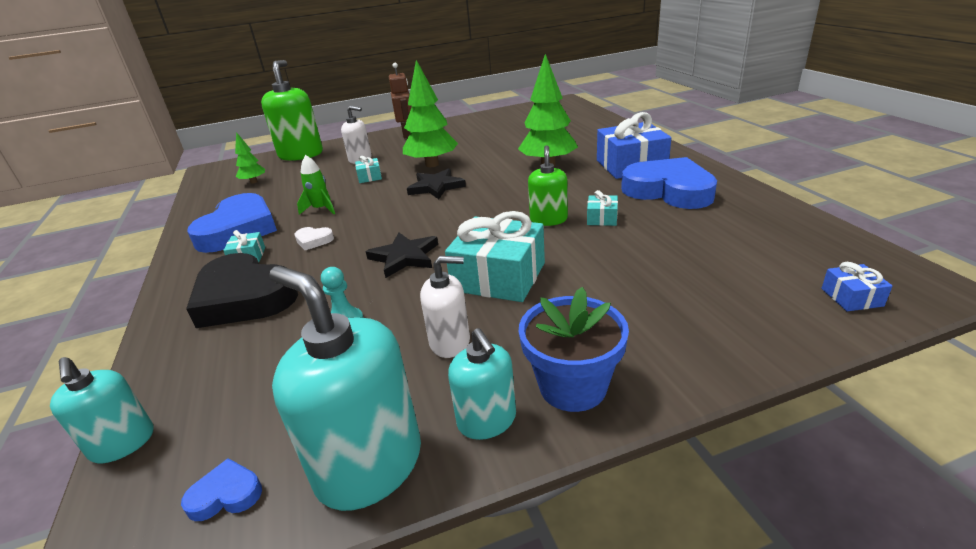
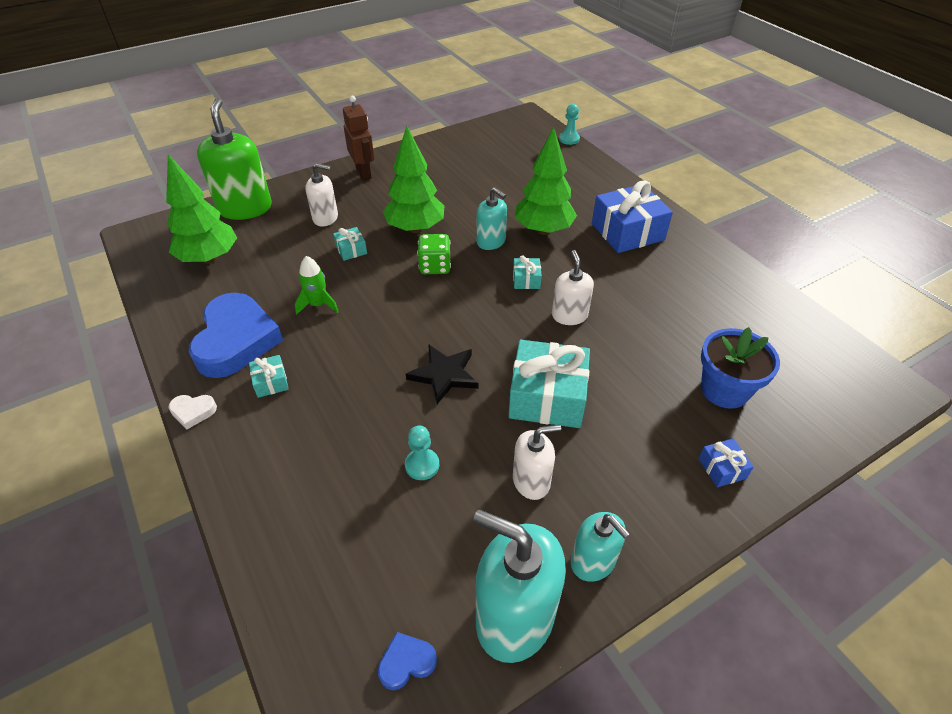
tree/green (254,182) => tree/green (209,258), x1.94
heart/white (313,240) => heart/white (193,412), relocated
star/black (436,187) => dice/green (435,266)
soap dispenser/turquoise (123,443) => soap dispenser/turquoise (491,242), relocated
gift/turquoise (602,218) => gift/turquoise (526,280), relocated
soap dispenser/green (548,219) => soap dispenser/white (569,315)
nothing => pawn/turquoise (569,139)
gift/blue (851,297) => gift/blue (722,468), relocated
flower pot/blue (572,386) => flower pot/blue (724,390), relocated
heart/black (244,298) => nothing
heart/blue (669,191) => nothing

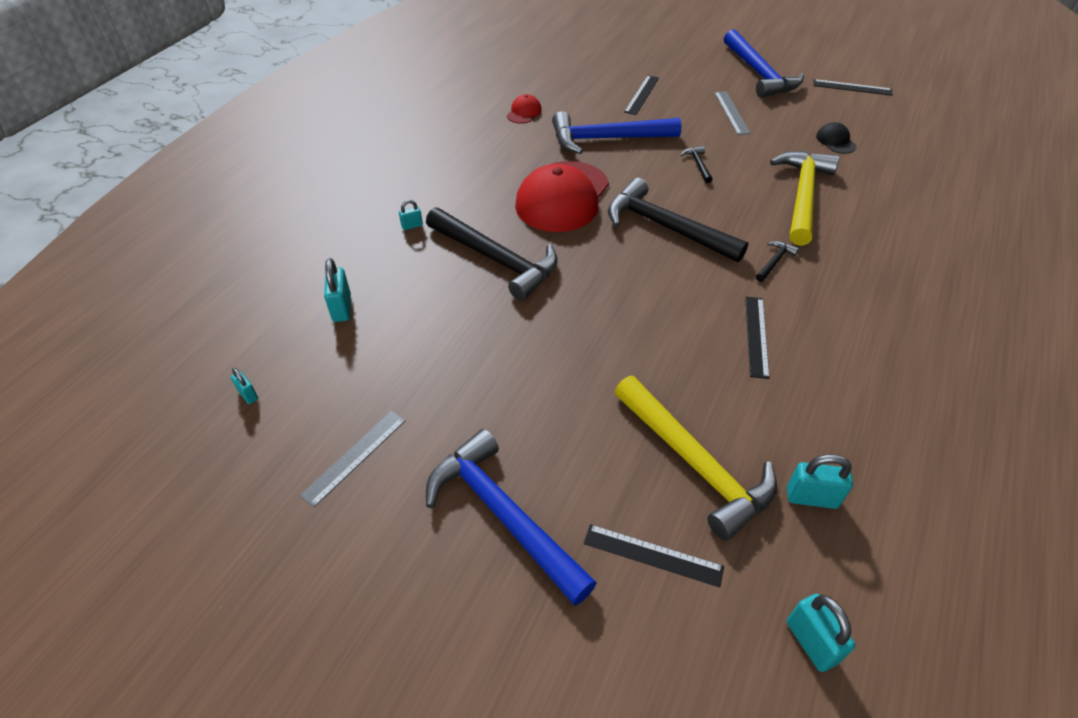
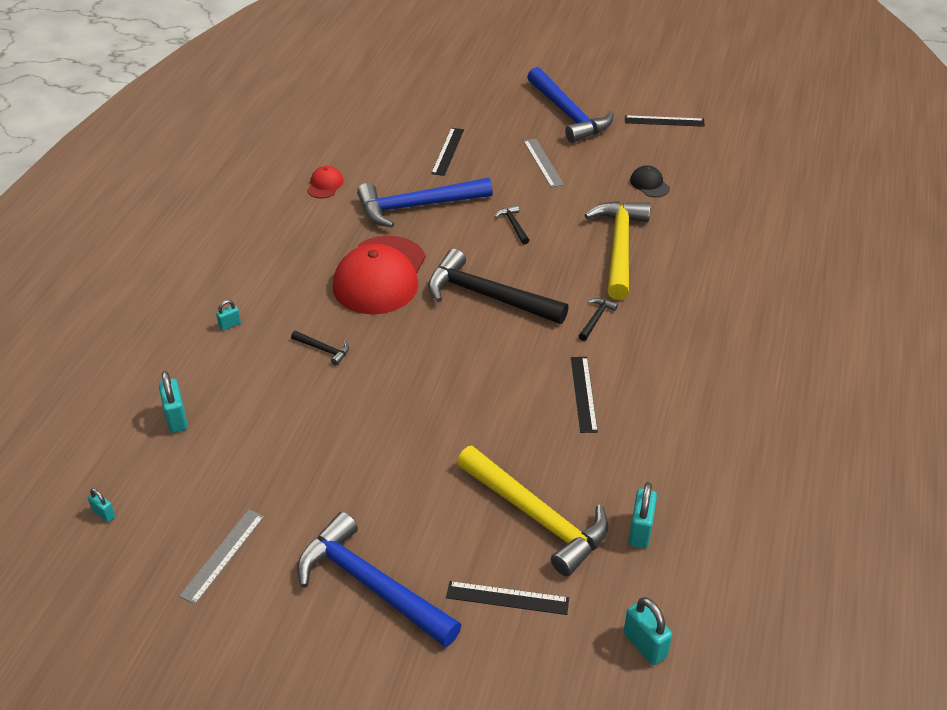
hammer/black (496,259) => hammer/black (323,349), x0.41
padlock/turquoise (811,497) => padlock/turquoise (640,531), 75 degrees counterclockwise

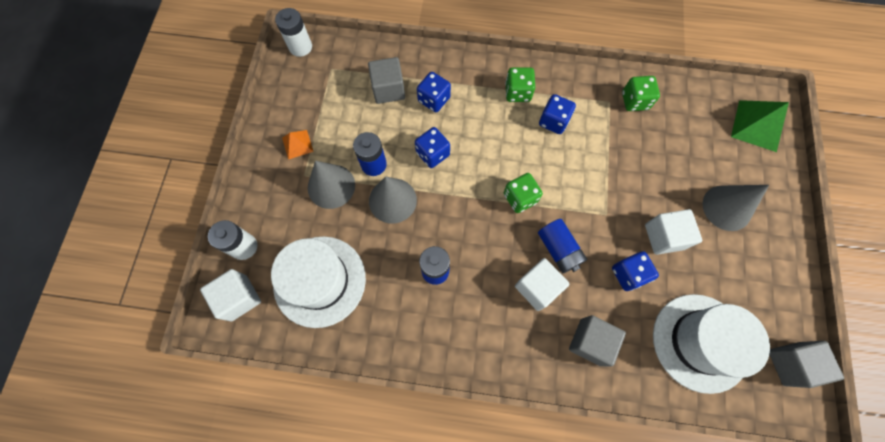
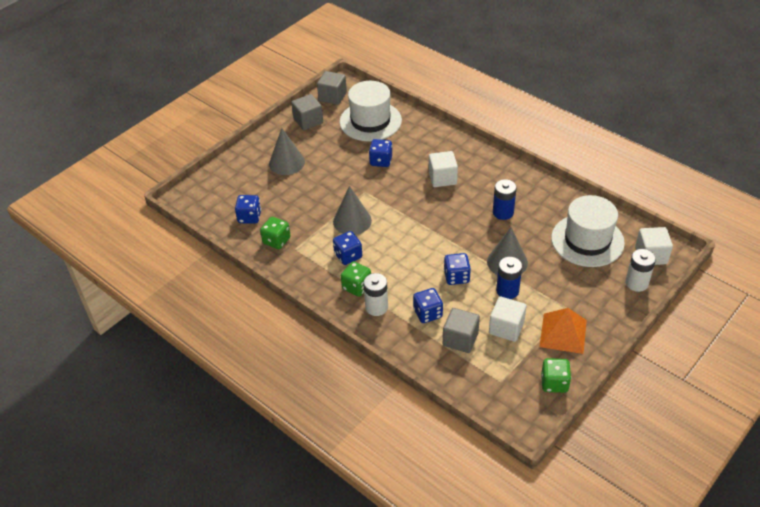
nothing => dice/blue (249,217)
cube/grey (590,342) => cube/grey (308,121), relocated
cone/grey (331,186) => cone/grey (352,221), relocated
battery/white (300,47) => battery/white (376,307), relocated
cube/white (664,237) => cube/white (506,328), relocated
pyramid/orange (297,144) => pyramid/orange (563,333), x1.77
dice/green (520,198) => dice/green (554,383), relocated
battery/blue (558,249) => nothing
pyramid/green (757,125) => nothing

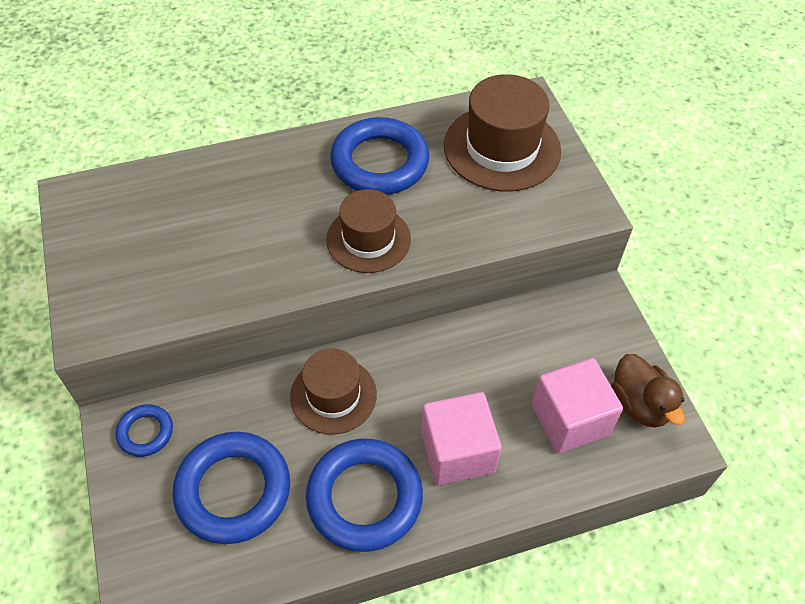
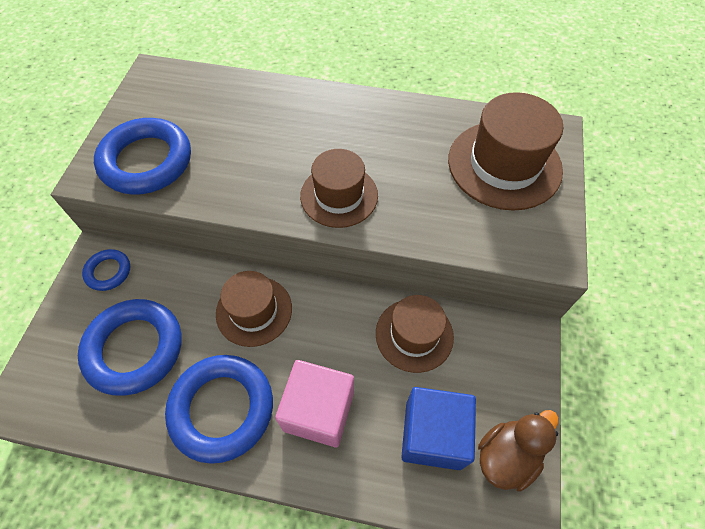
ring/blue (379,162) => ring/blue (146,161), relocated
nothing => hat/brown (414,335)
cube/pink (569,419) => cube/blue (433,435)
duck/brown (639,404) => duck/brown (507,456), 135 degrees counterclockwise

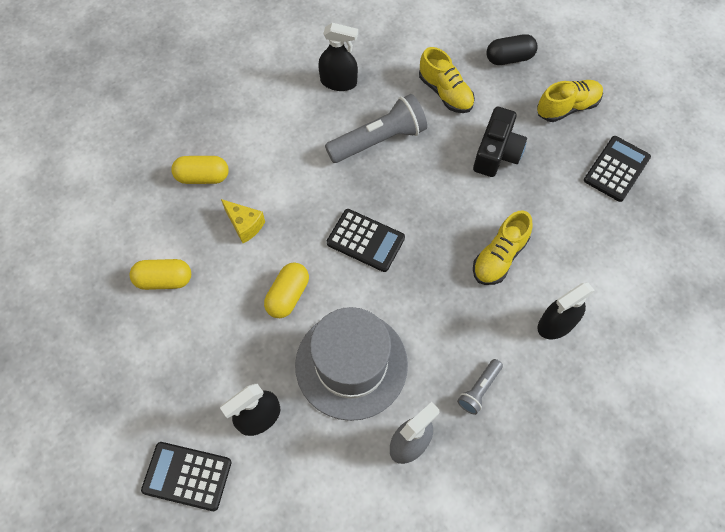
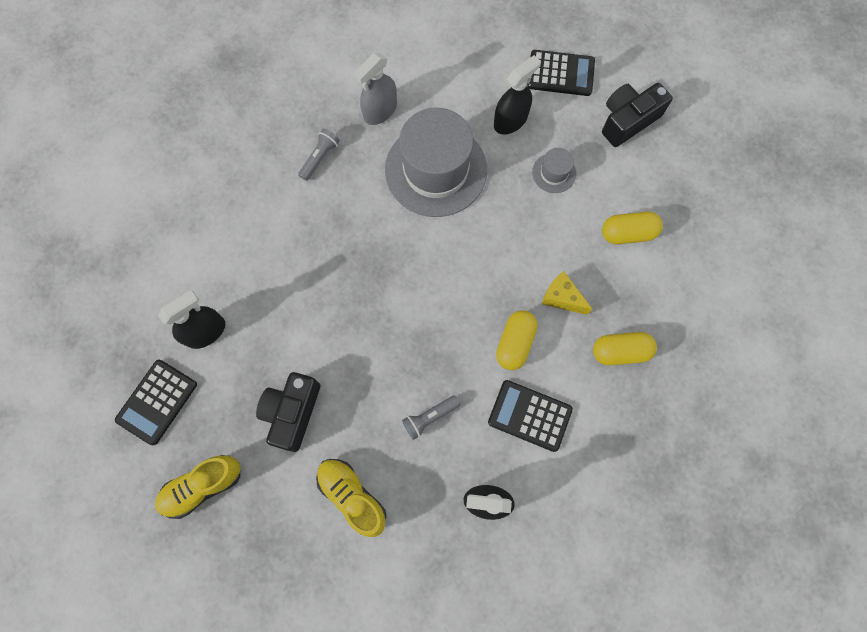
spray bottle/black (556,324) => spray bottle/black (206,332), relocated
flashlight/grey (378,140) => flashlight/grey (429,417), x0.50
calculator/black (365,240) => calculator/black (529,415), relocated
capsule/yellow (288,295) => capsule/yellow (515,343), relocated
nothing => hat/grey (554,173)
nothing => camera/black (627,120)
shoe/yellow (499,257) => nothing
capsule/black (509,58) => nothing

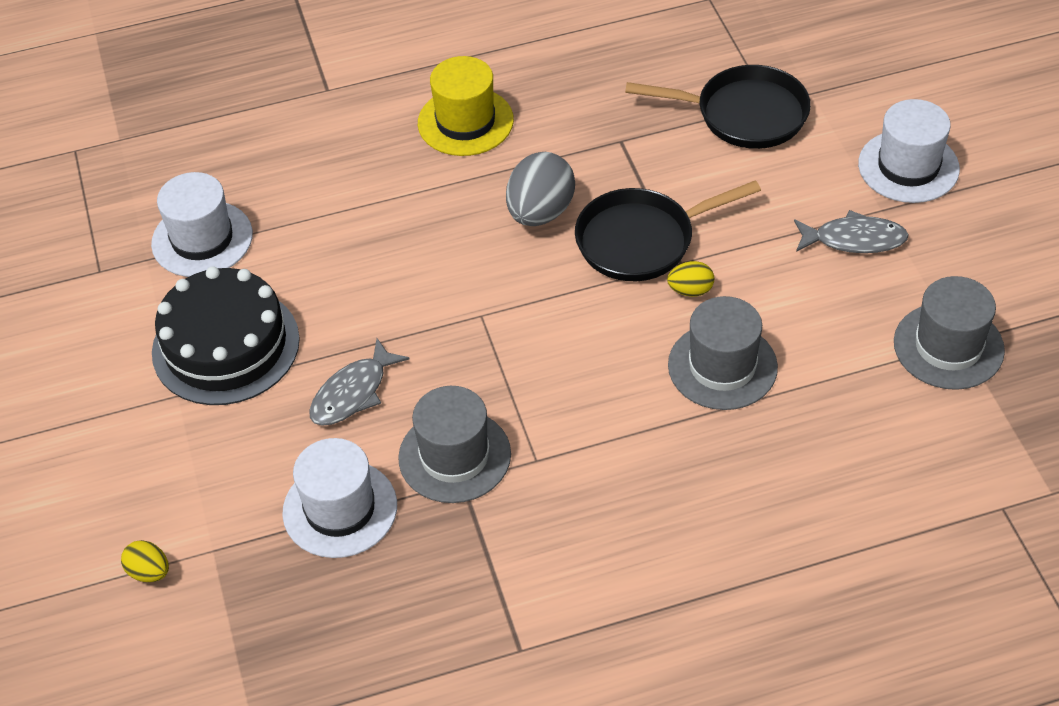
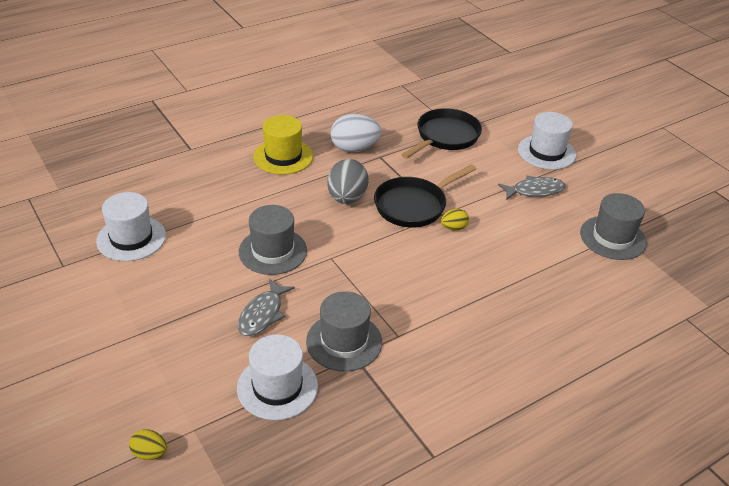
hat/grey (722,366) => hat/grey (273,251), relocated
nothing => egg/white (354,148)
pan/black (744,114) => pan/black (445,137), 45 degrees counterclockwise
cake/black (226,346) => nothing

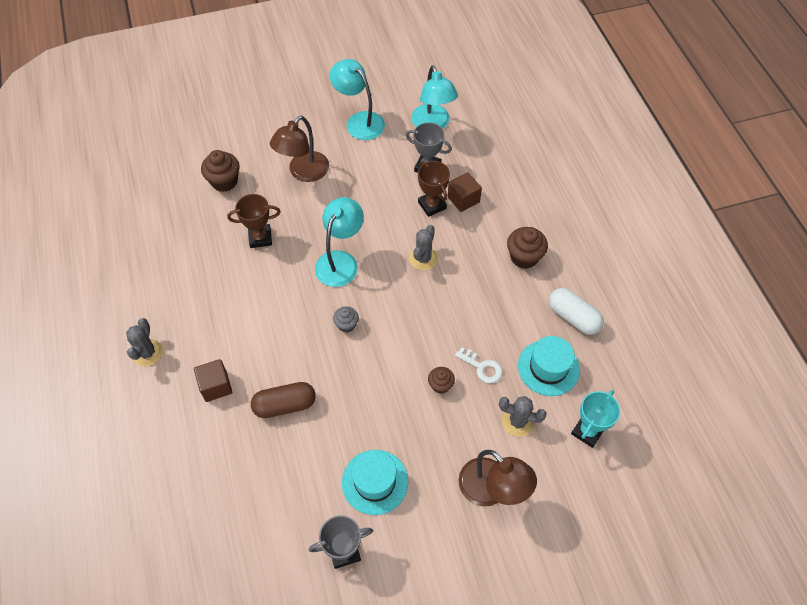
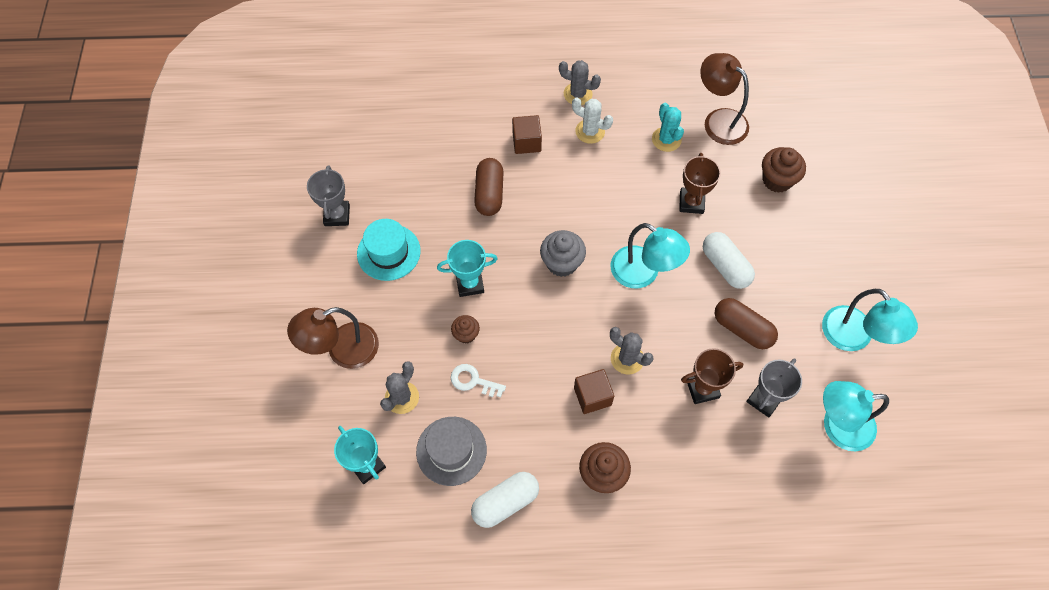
hat/turquoise (548,368) => hat/grey (451,450)
nothing => trophy/turquoise (470,284)
key/white (482,367) => key/white (473,381), 60 degrees clockwise
cupcake/grey (346,325) => cupcake/grey (562,263), x1.65
nothing => cactus/white (590,131)
cube/brown (463,199) => cube/brown (592,396), relocated
nothing => cactus/turquoise (666,139)
lamp/brown (303,173) => lamp/brown (718,120), relocated
nothing => capsule/white (725,266)
nothing => capsule/brown (742,329)
lamp/turquoise (359,121) => lamp/turquoise (854,337), 90 degrees clockwise

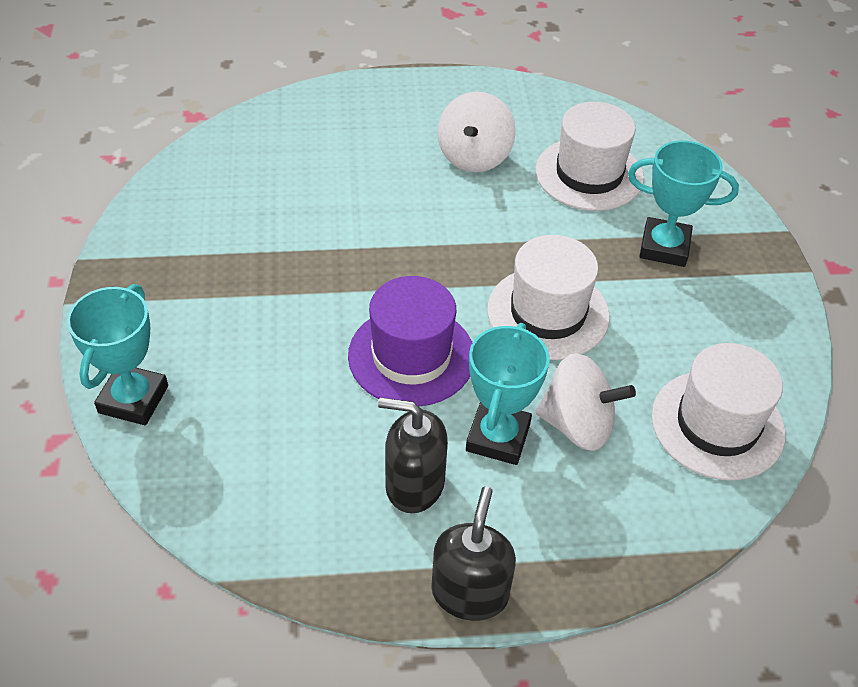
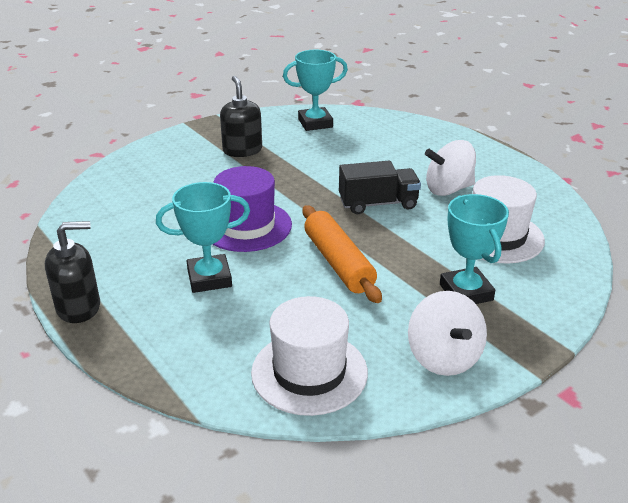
soap dispenser/black (414,484) => soap dispenser/black (242,150), relocated
trophy/turquoise (133,399) => trophy/turquoise (315,123), relocated
hat/white (548,313) => rolling pin/orange (338,263)
nothing => truck/black (378,204)
spinning top/white (577,425) => spinning top/white (443,357), relocated

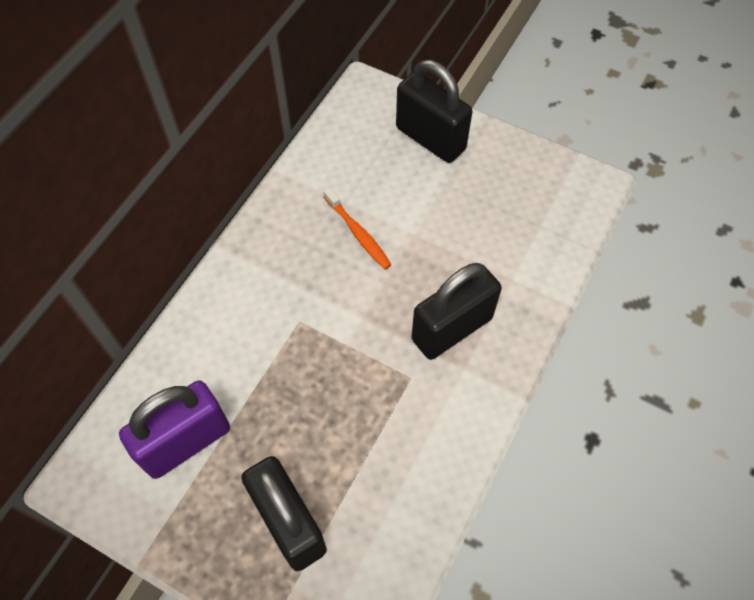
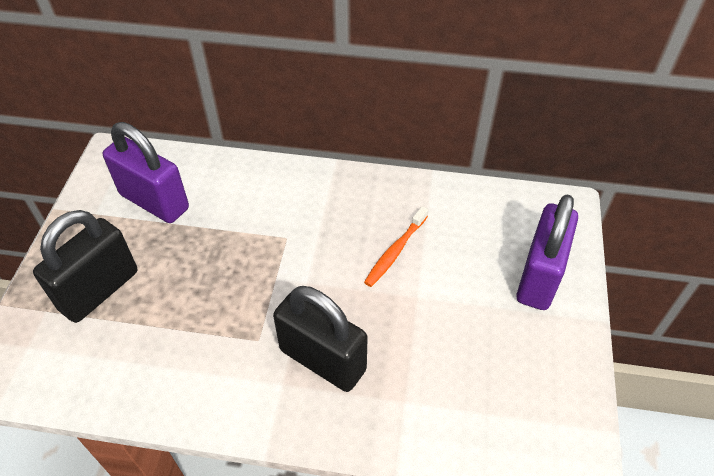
padlock/black (430,139) => padlock/purple (539,277)

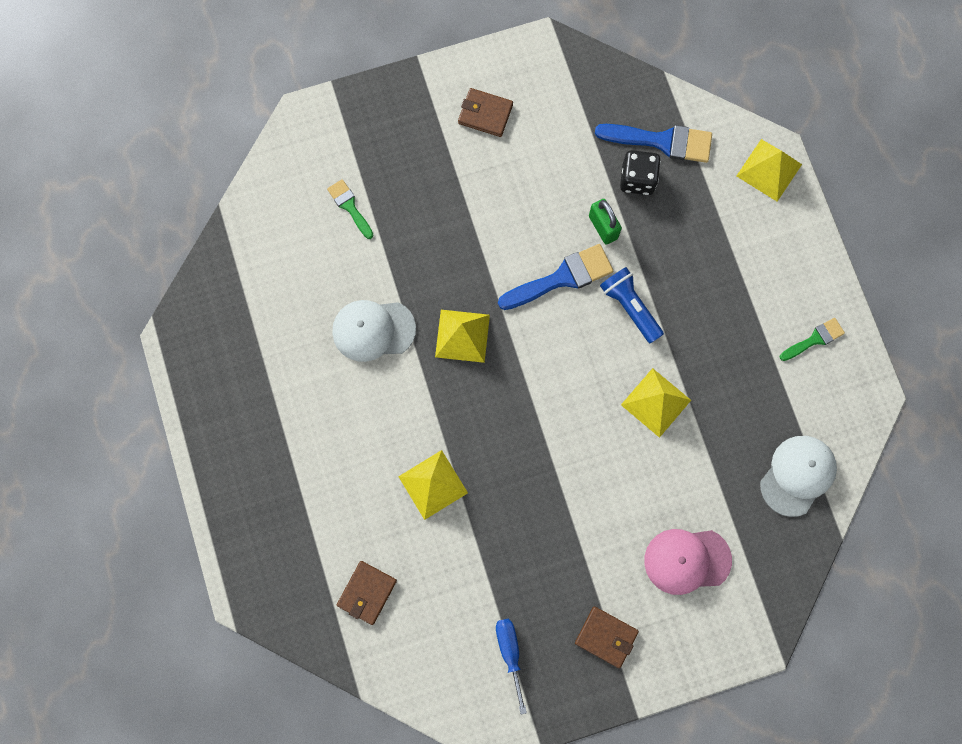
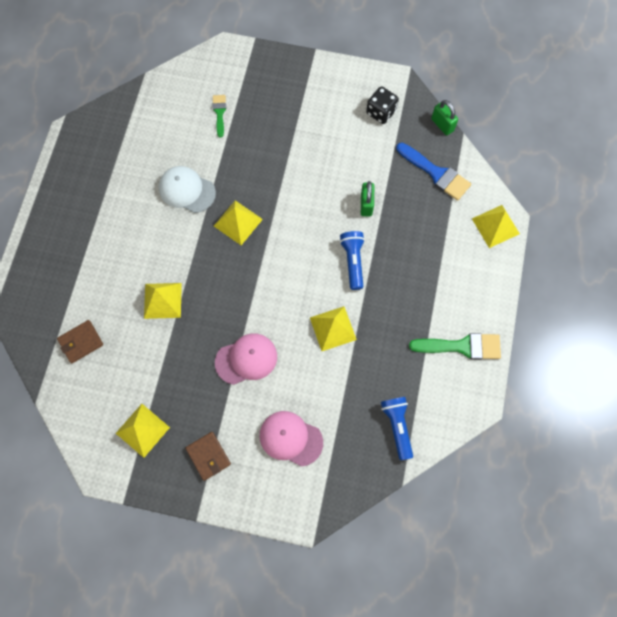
screwdriver/blue (510,653) => pyramid/yellow (142,430)
nothing => cap/pink (246,359)
dice/black (637,179) => dice/black (381,112), relocated
cap/white (797,475) => flashlight/blue (397,426)
brush/green (814,339) => brush/green (461,346), x1.73
nothing => padlock/green (442,125)
wallet/brown (485,114) => nothing
brush/blue (562,278) => nothing

